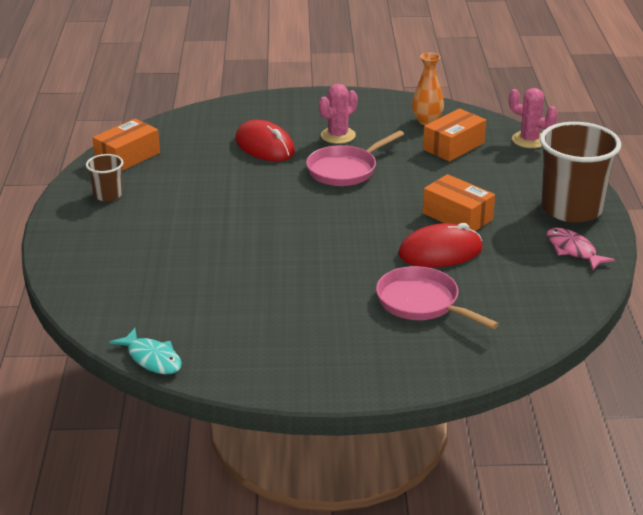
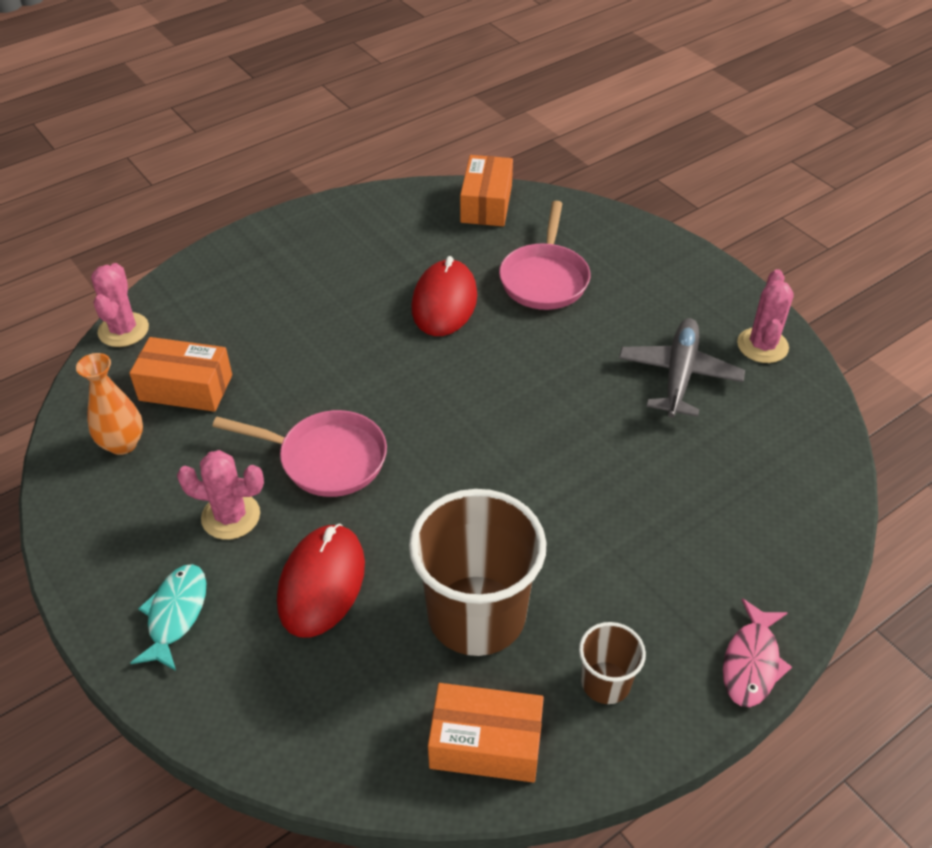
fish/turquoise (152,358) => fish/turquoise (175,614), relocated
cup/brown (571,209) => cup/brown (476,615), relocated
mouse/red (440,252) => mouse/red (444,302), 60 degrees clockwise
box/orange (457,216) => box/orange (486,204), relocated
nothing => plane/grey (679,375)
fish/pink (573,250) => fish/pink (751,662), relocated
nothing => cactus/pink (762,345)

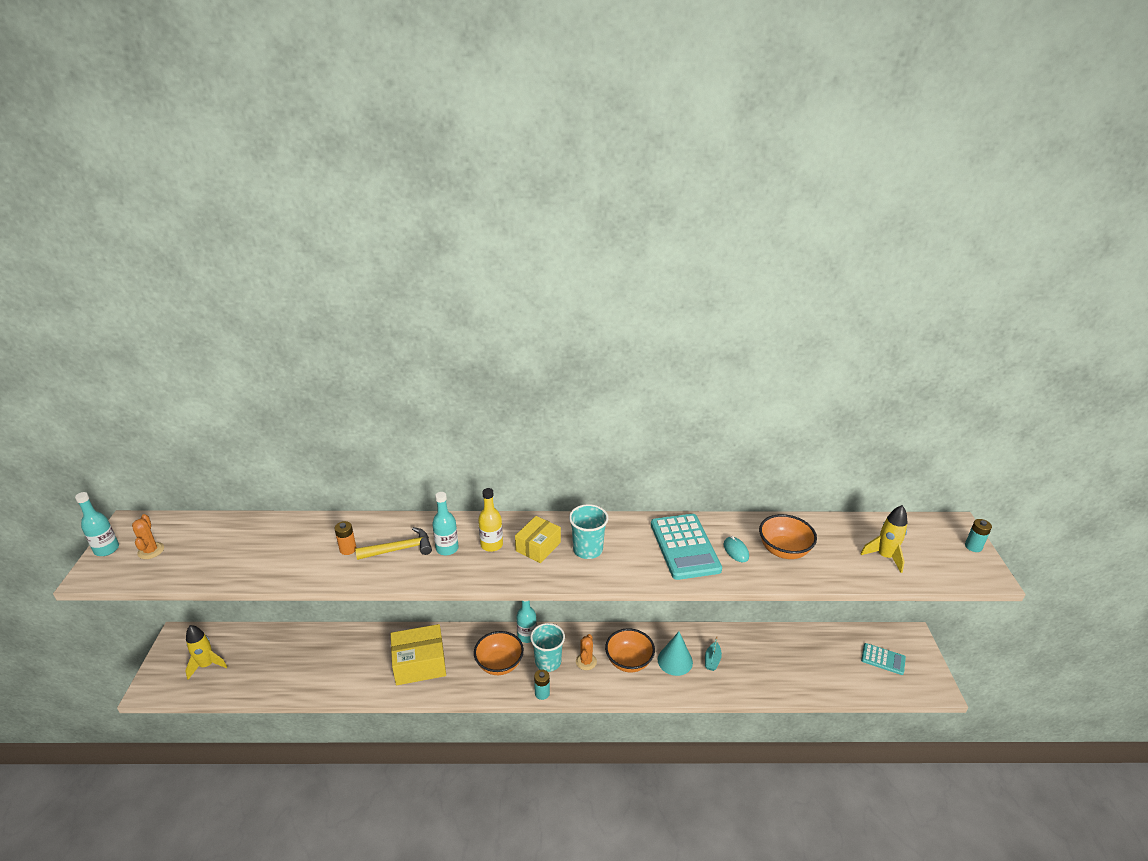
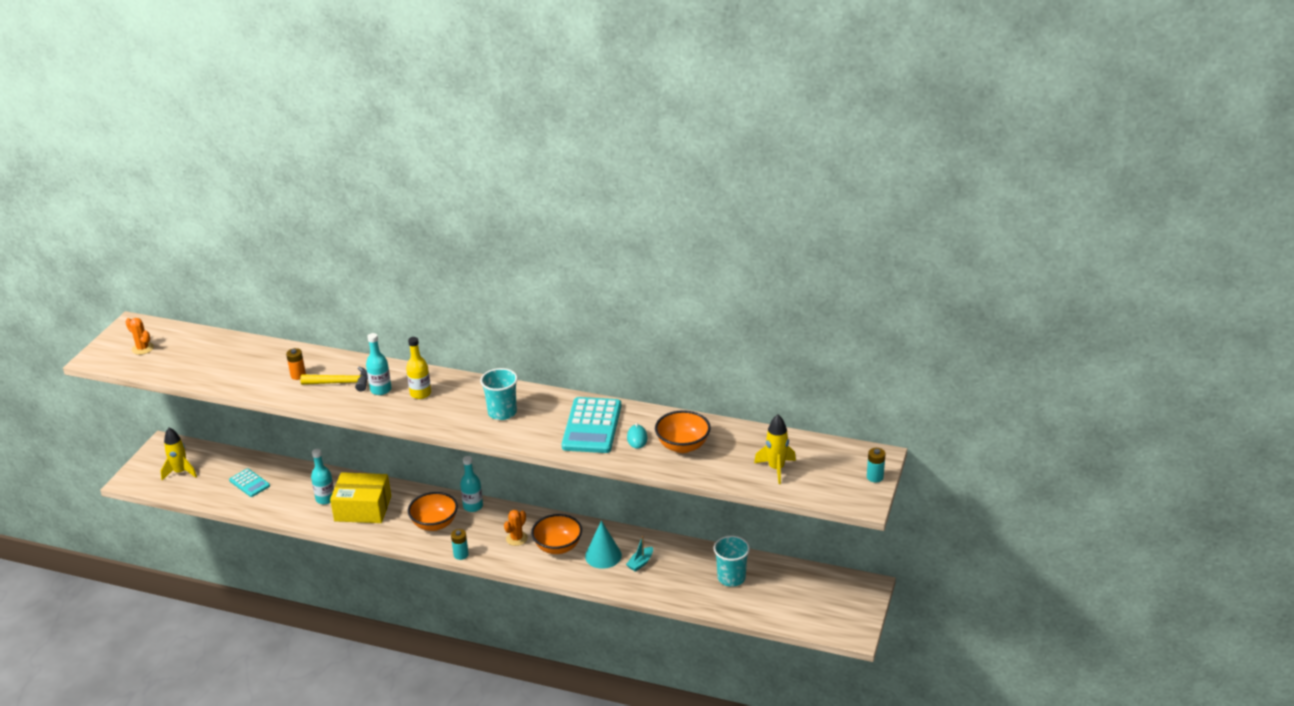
cactus/orange (151,551) => cactus/orange (142,348), 60 degrees counterclockwise
calculator/turquoise (883,659) => calculator/turquoise (249,483), relocated
bottle/turquoise (107,549) => bottle/turquoise (325,499), relocated
cup/turquoise (548,661) => cup/turquoise (731,578), relocated
box/yellow (538,547) => nothing

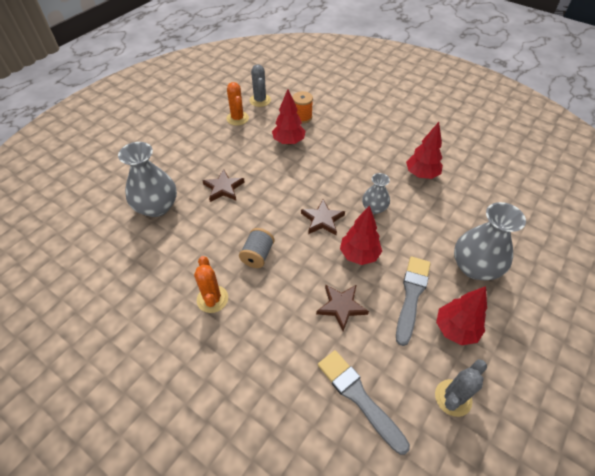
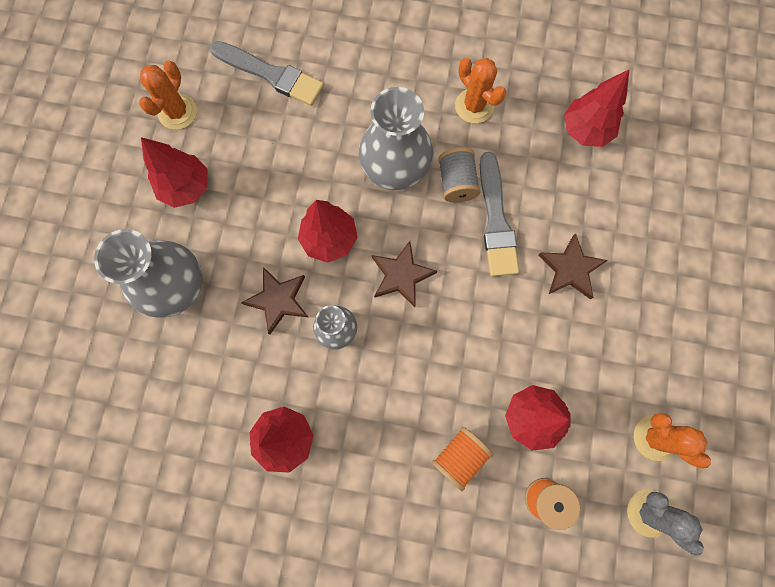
cactus/grey (453,398) => cactus/orange (177,112)
star/brown (341,306) => star/brown (278,300), relocated
vase/grey (157,207) => vase/grey (395,167), relocated
nothing => spool/orange (459,456)
brush/grey (411,295) => brush/grey (496,220), relocated
nothing => tree/red (585,130)

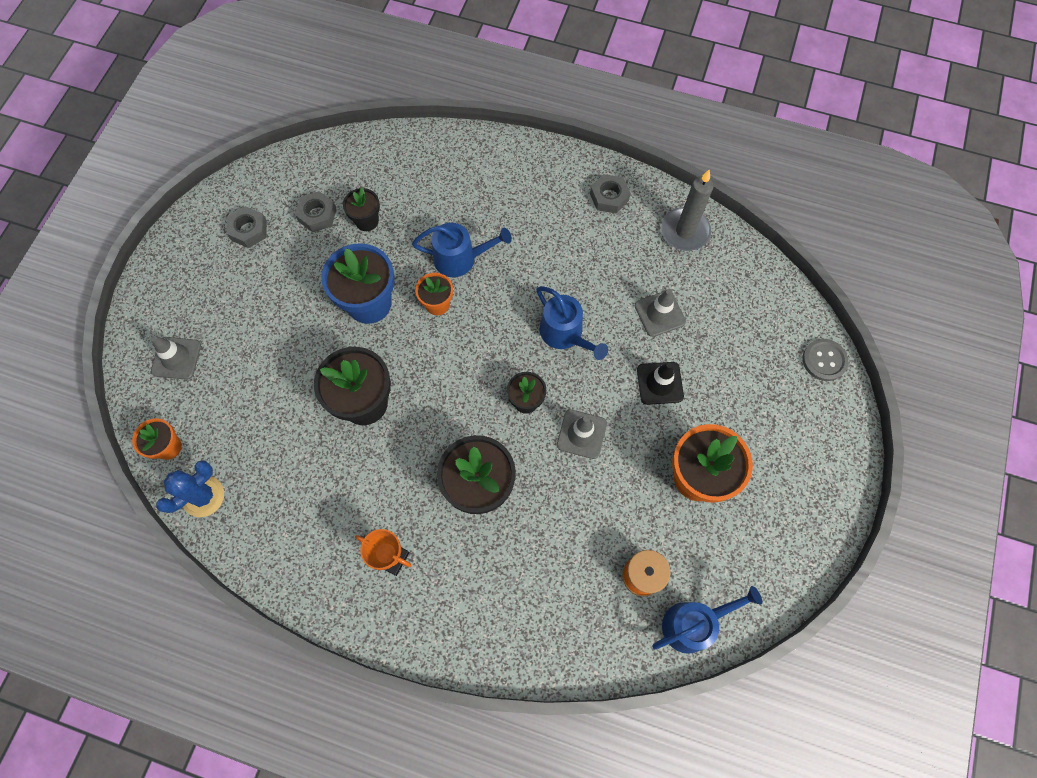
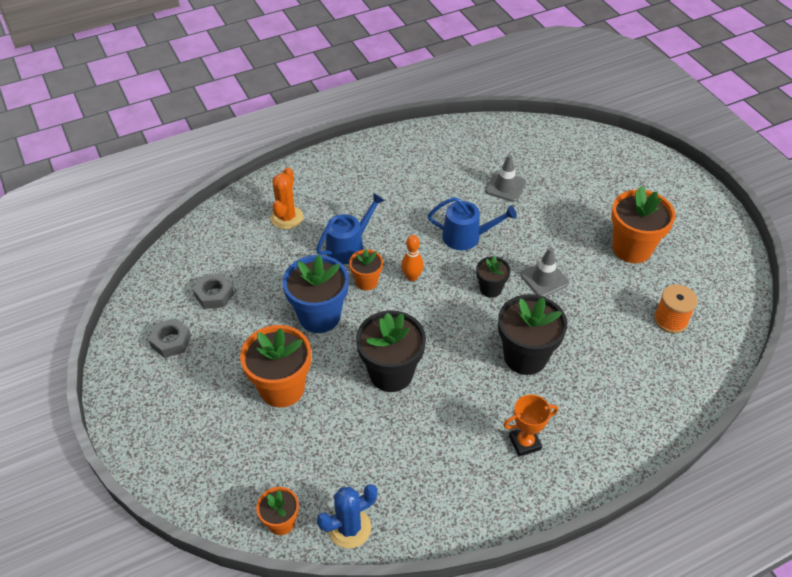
nothing => flower pot/orange (282,388)
nothing => cactus/orange (286,217)
cactus/blue (203,496) => cactus/blue (349,528), 60 degrees clockwise
nothing => bowling pin/orange (412,277)
traffic cone/grey (176,358) => nothing
flower pot/black (367,221) => nothing
nut/grey (609,197) => nothing
traffic cone/black (660,383) => nothing
watering can/blue (693,624) => nothing
candle/grey (684,231) => nothing
button/grey (824,360) => nothing

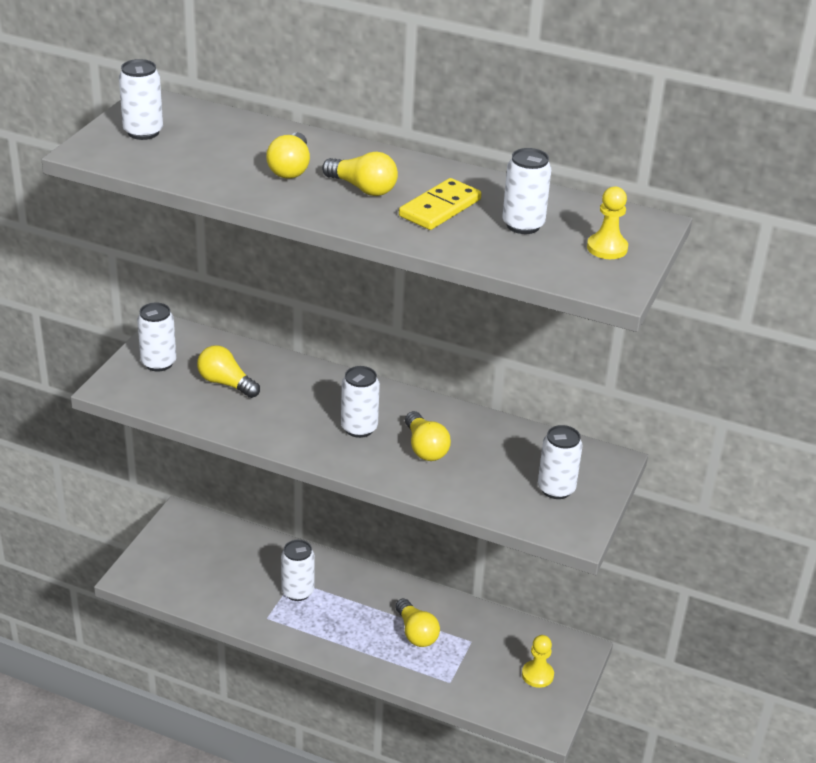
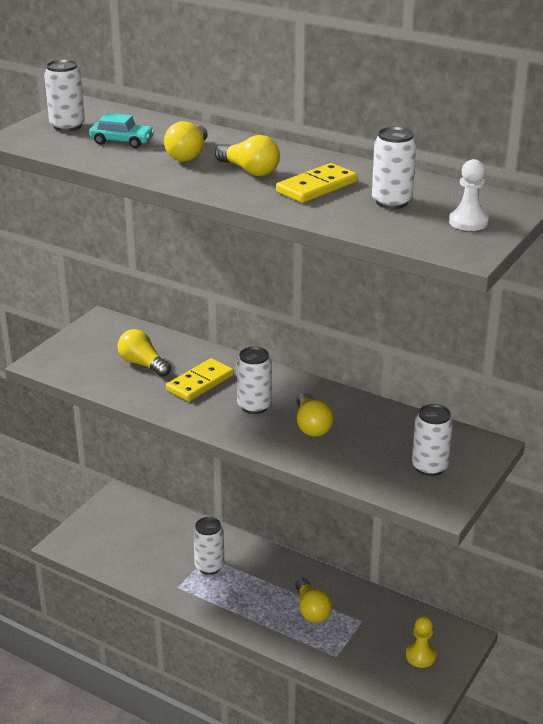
nothing => car/turquoise (122,141)
nothing => domino/yellow (200,383)
pawn/yellow (607,248) => pawn/white (468,222)
can/white (158,363) => nothing

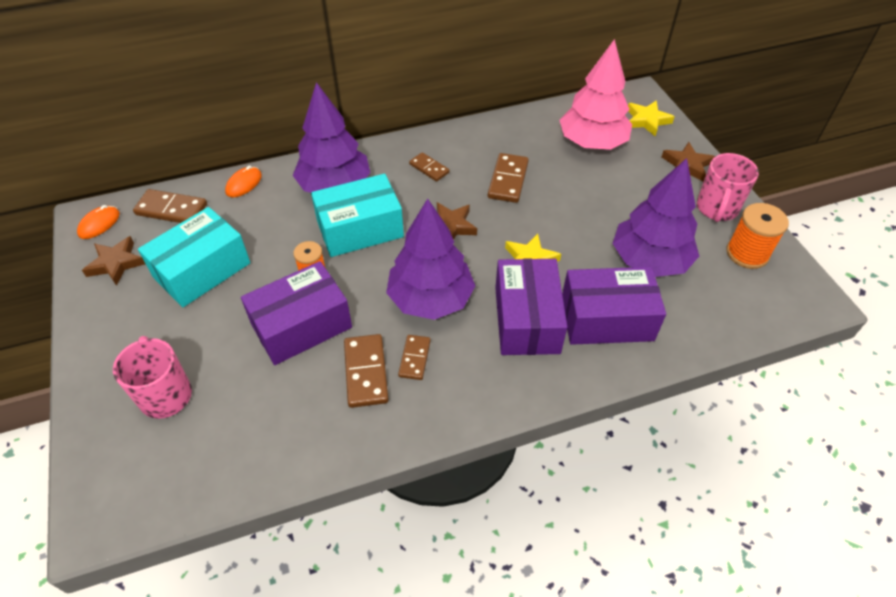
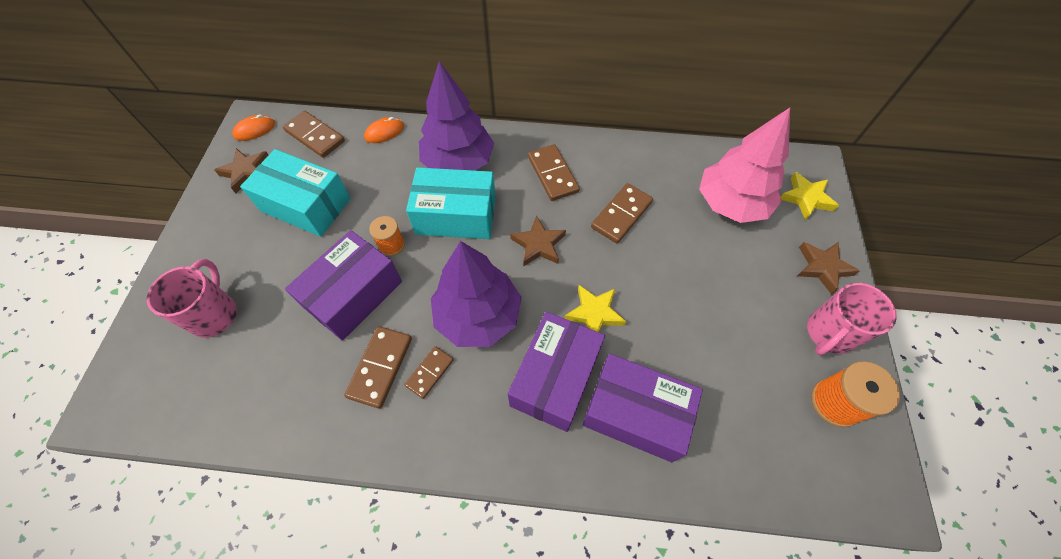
box/turquoise (202,270) => box/turquoise (306,205), 45 degrees clockwise
box/purple (301,325) => box/purple (353,294), 45 degrees counterclockwise
domino/brown (429,168) => domino/brown (553,174), x1.58
tree/purple (649,260) => nothing

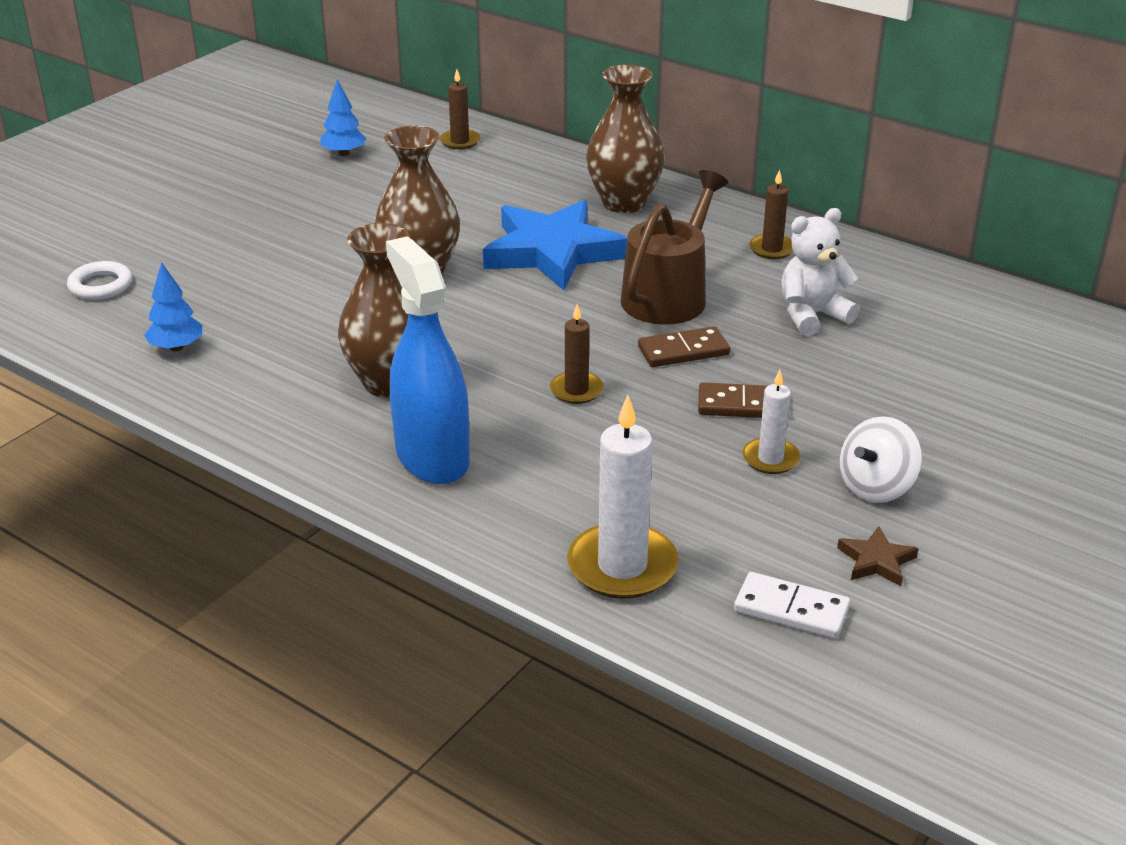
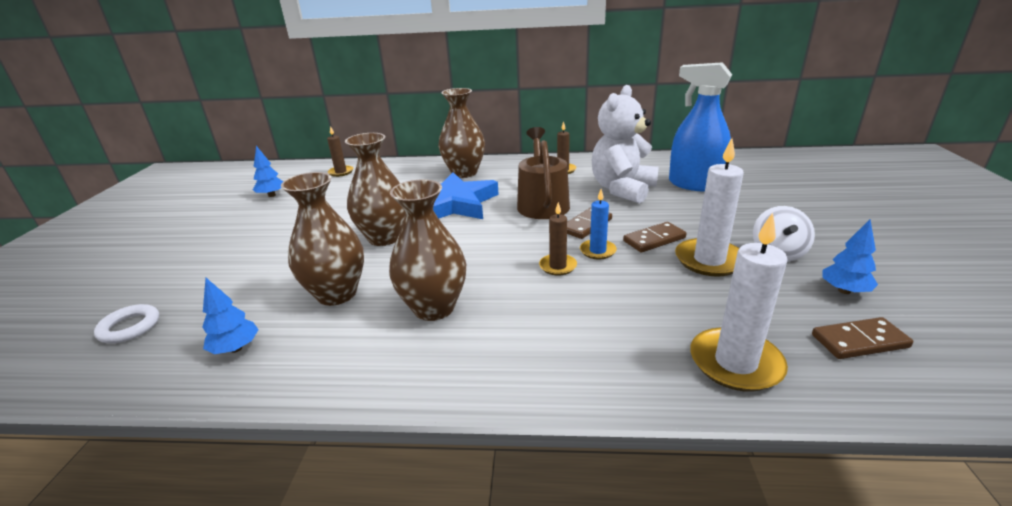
nothing => vase/brown (337,294)
nothing => candle/blue (597,251)
teddy bear/white (812,315) => teddy bear/white (622,189), x1.52
spray bottle/blue (432,457) => spray bottle/blue (695,184), relocated
candle/white (770,459) => candle/white (709,260), x1.76
domino/white (791,609) => domino/brown (859,341)
star/brown (876,561) => tree/blue (844,291)

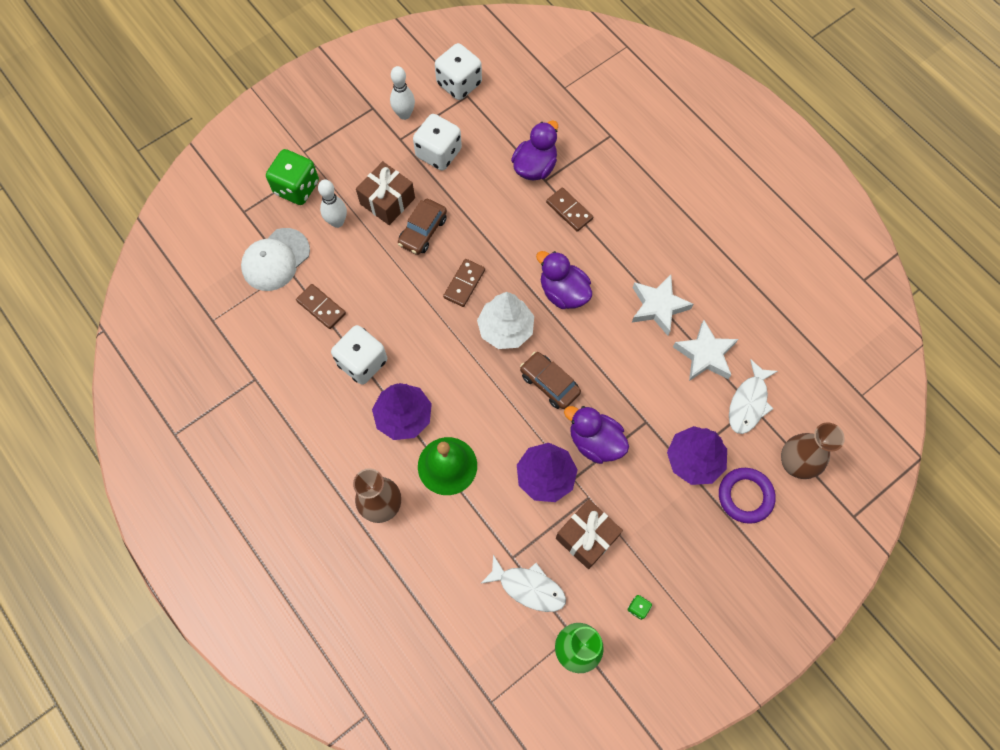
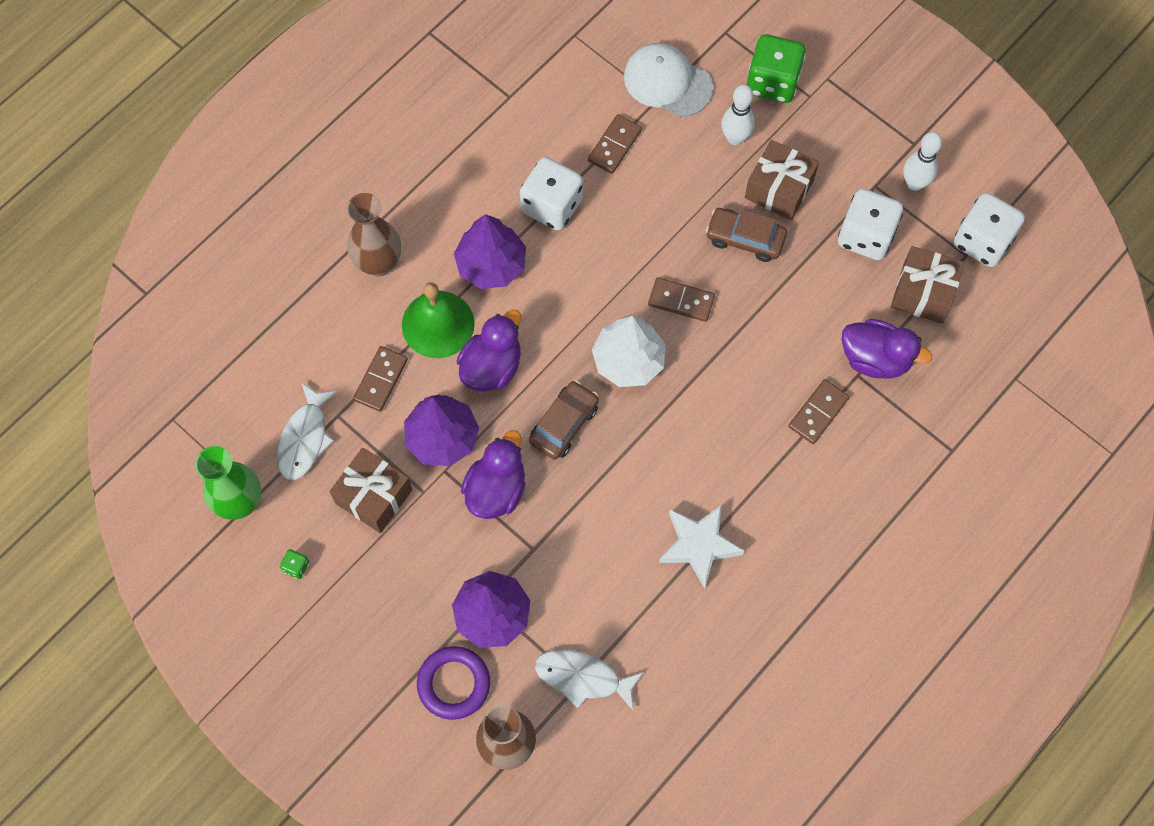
nothing => domino/brown (381,380)
duck/purple (563,292) => duck/purple (491,367), relocated
nothing => gift/brown (923,293)
star/white (705,355) => nothing

